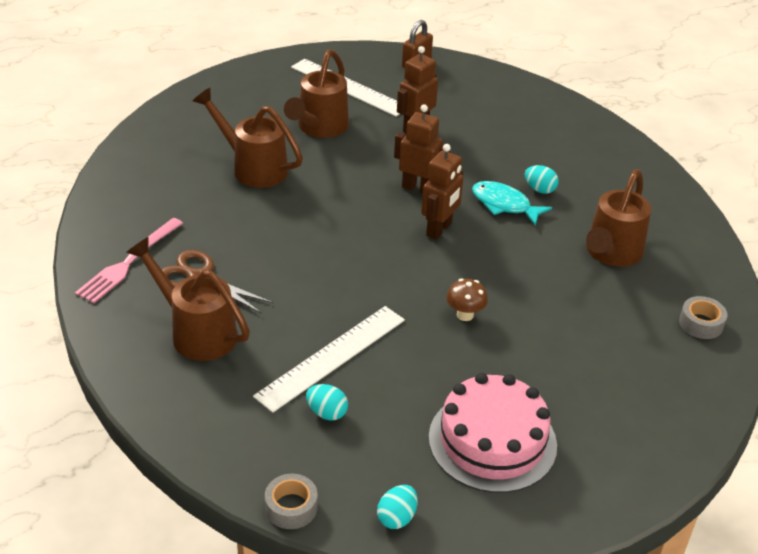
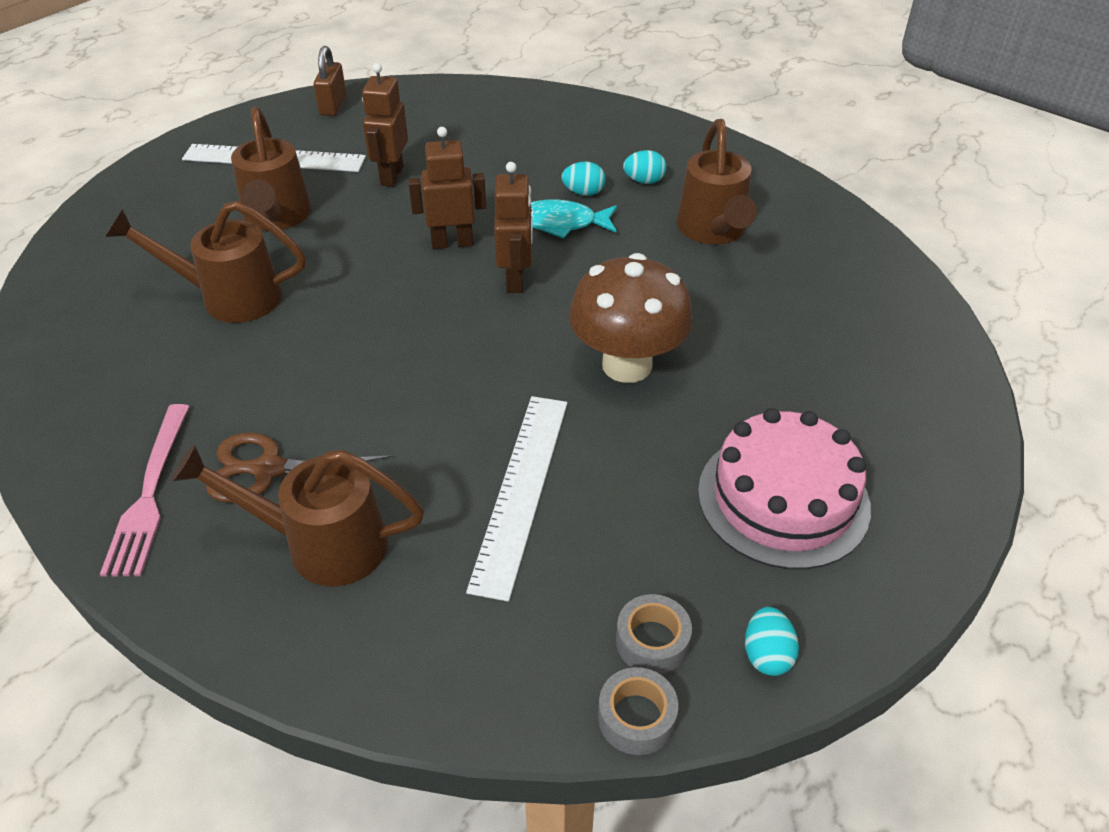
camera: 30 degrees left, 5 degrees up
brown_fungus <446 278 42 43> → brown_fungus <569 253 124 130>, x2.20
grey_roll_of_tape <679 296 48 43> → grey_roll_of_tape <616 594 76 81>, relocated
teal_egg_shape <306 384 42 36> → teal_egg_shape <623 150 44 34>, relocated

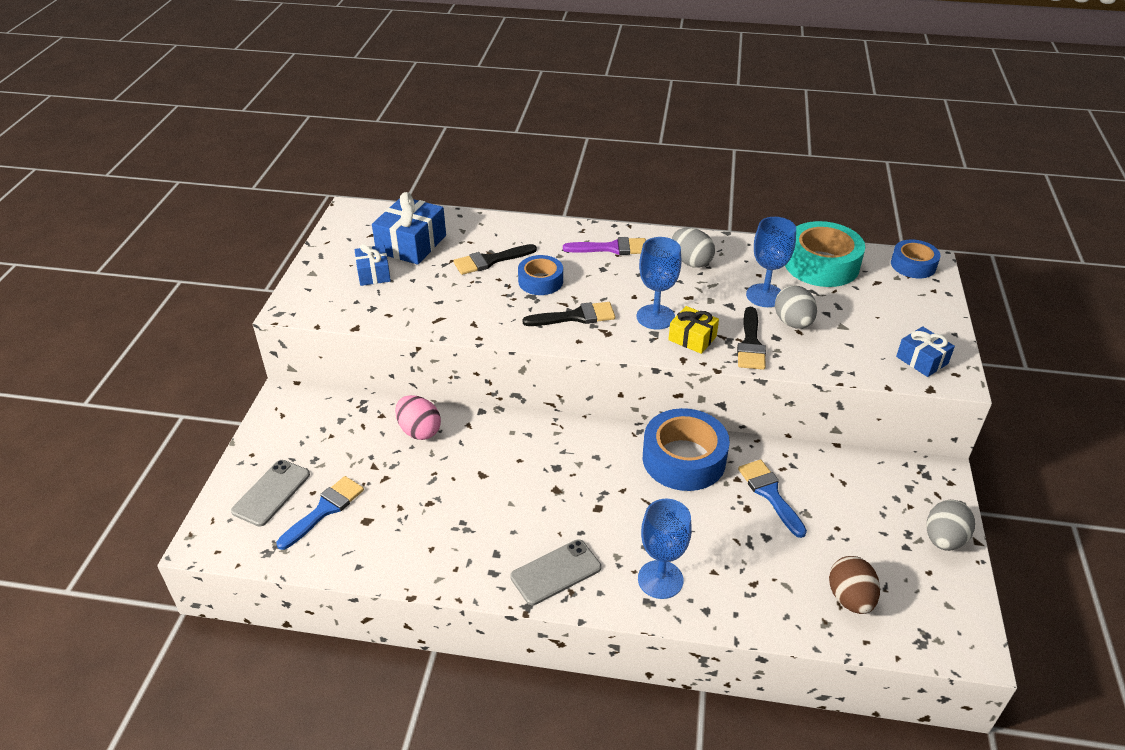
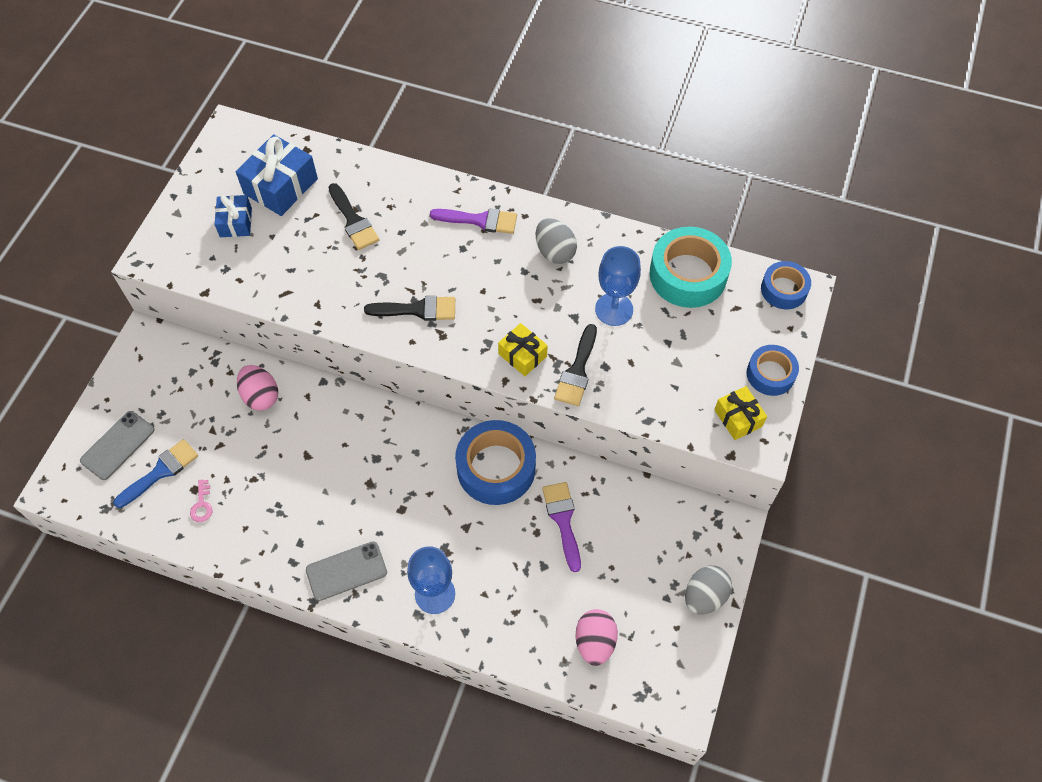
camera: 10 degrees right, 20 degrees up
cobalt_goblet <637 237 45 92> → -
jet-black_brush <453 244 84 31> → jet-black_brush <328 183 51 67>, 105 degrees counterclockwise
cobalt_roll_of_tape <518 255 45 40> → cobalt_roll_of_tape <747 345 52 51>, relocated
grey_egg_shape <775 286 42 43> → -
cobalt_wrapped_gift <896 326 59 51> → yellow_wrapped_gift <714 386 53 54>
cobalt_brush <738 460 69 78> → royal_purple_brush <542 482 39 90>
brown_egg_shape <829 556 51 58> → rose-pink_egg_shape <575 609 43 57>
- → rose-pink_door_key <190 480 22 42>

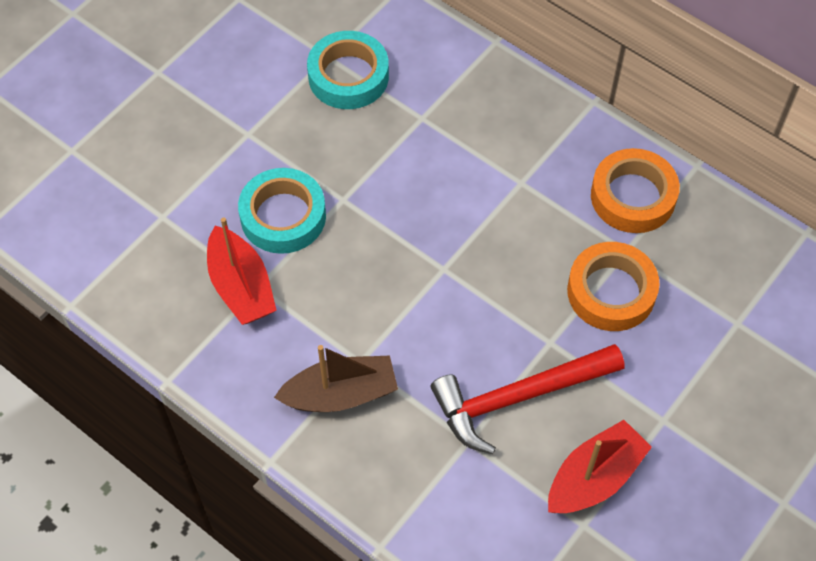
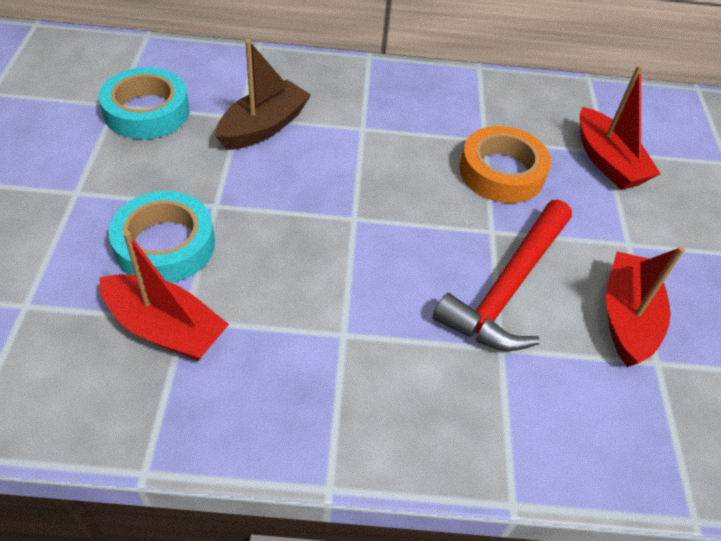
camera: 40 degrees left, 10 degrees down
orange_roll_of_tape <591 148 89 85> → -
brown_sailboat <274 345 124 67> → brown_sailboat <215 40 96 110>, relocated
- → crimson_sailboat <580 65 81 125>

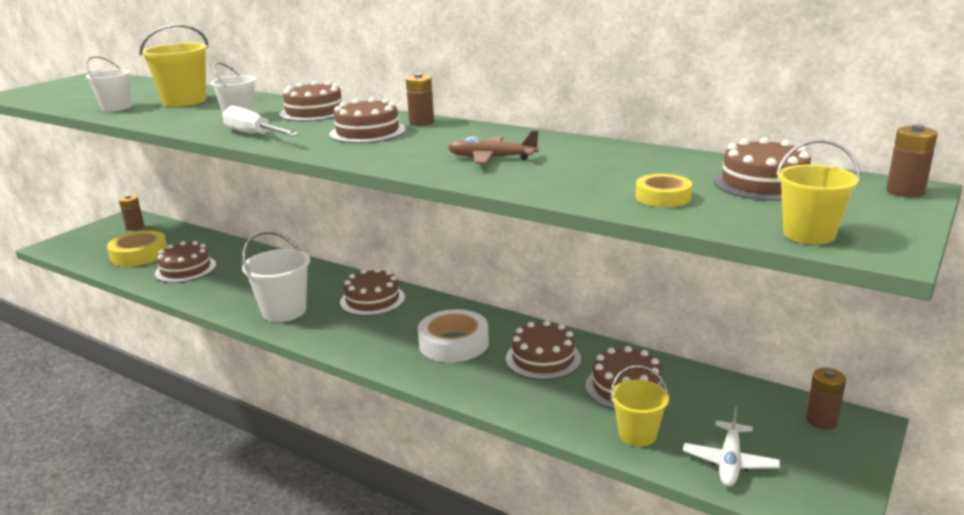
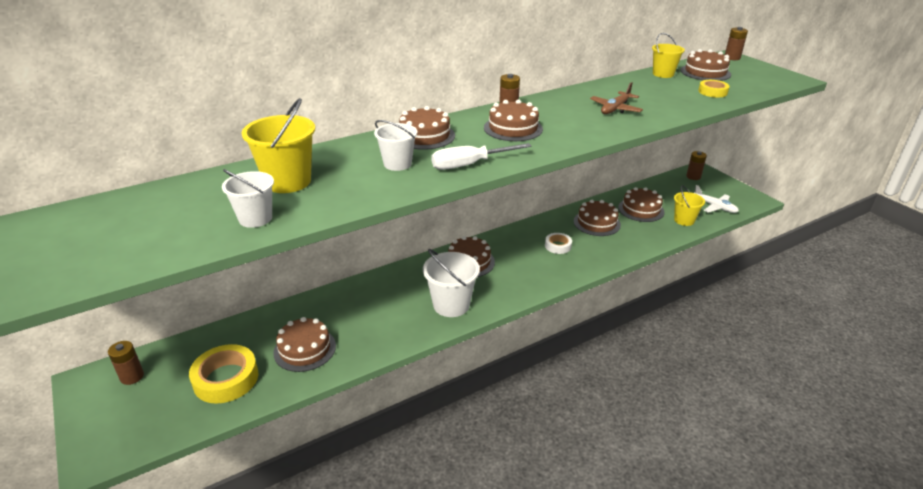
camera: 65 degrees left, 10 degrees up
yellow_pail <776 140 84 104> → yellow_pail <652 33 33 45>, relocated
white_roll_of_tape <418 309 71 53> → white_roll_of_tape <545 233 27 21>, x0.56

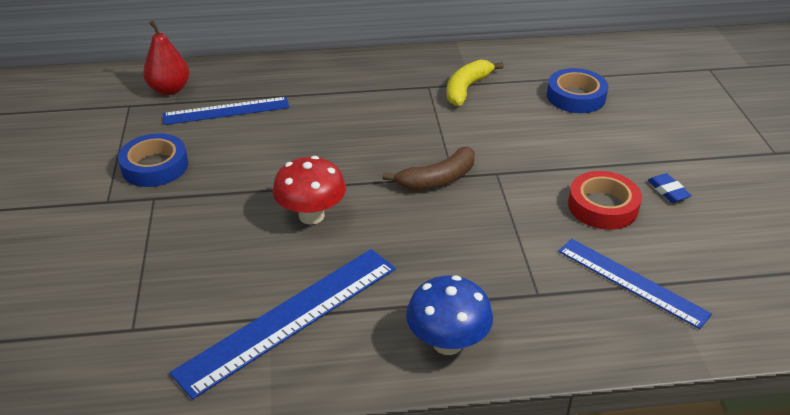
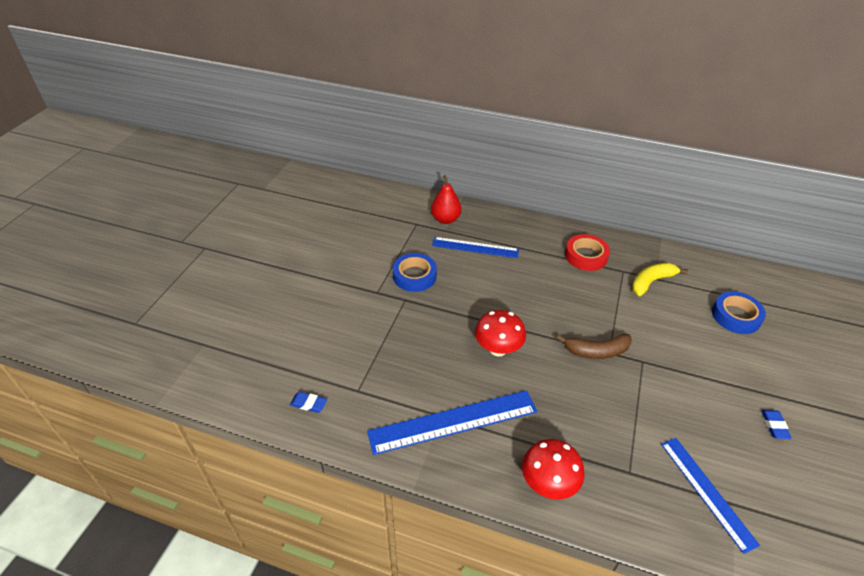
camera: 25 degrees right, 5 degrees up
crimson_roll_of_tape <568 171 74 59> → crimson_roll_of_tape <565 234 45 37>, relocated
cobalt_fungus <406 275 87 80> → crimson_fungus <522 439 63 61>
- → cobalt_pencil_eraser <290 392 37 21>

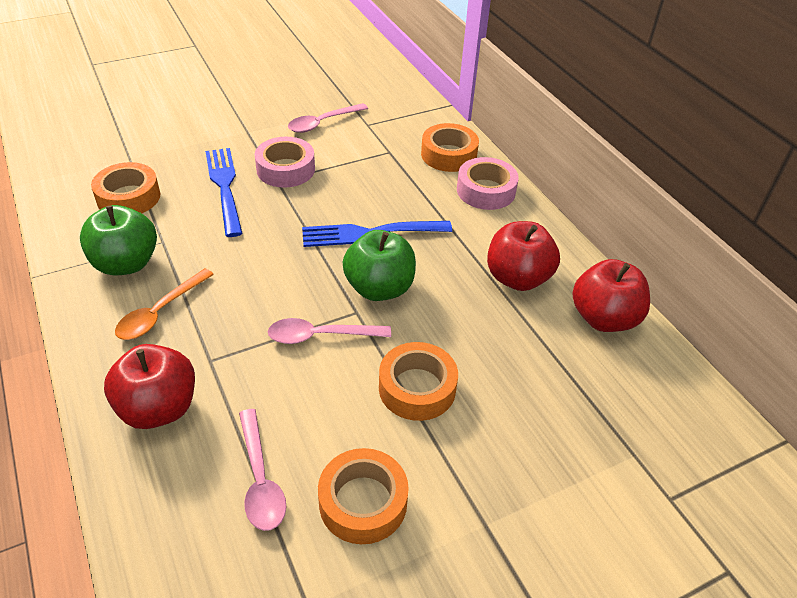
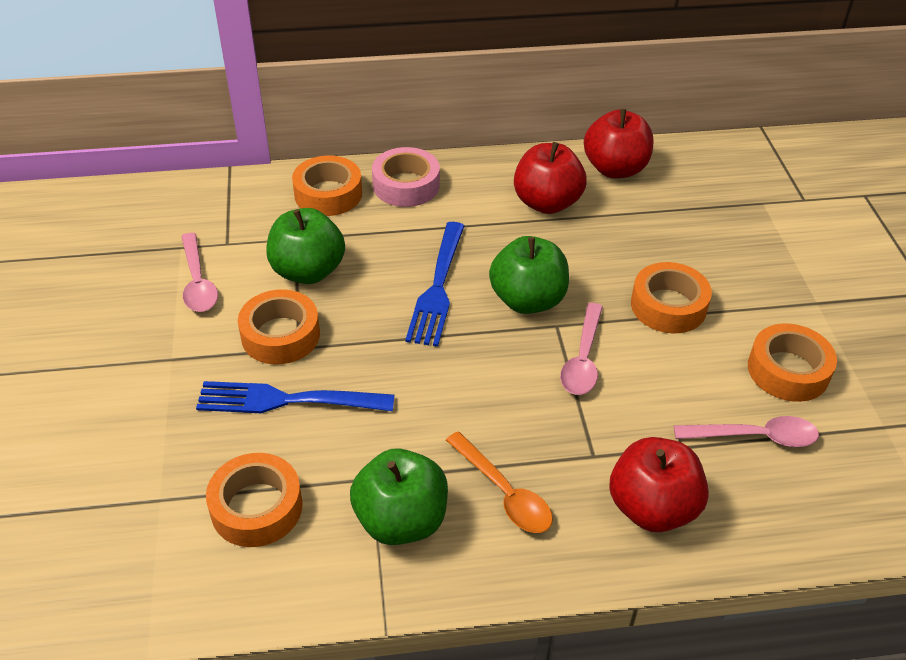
camera: 70 degrees left, 0 degrees up
rose-pink_roll_of_tape <255 137 60 51> → orange_roll_of_tape <238 289 82 76>
- → leaf-green_apple <266 208 79 76>

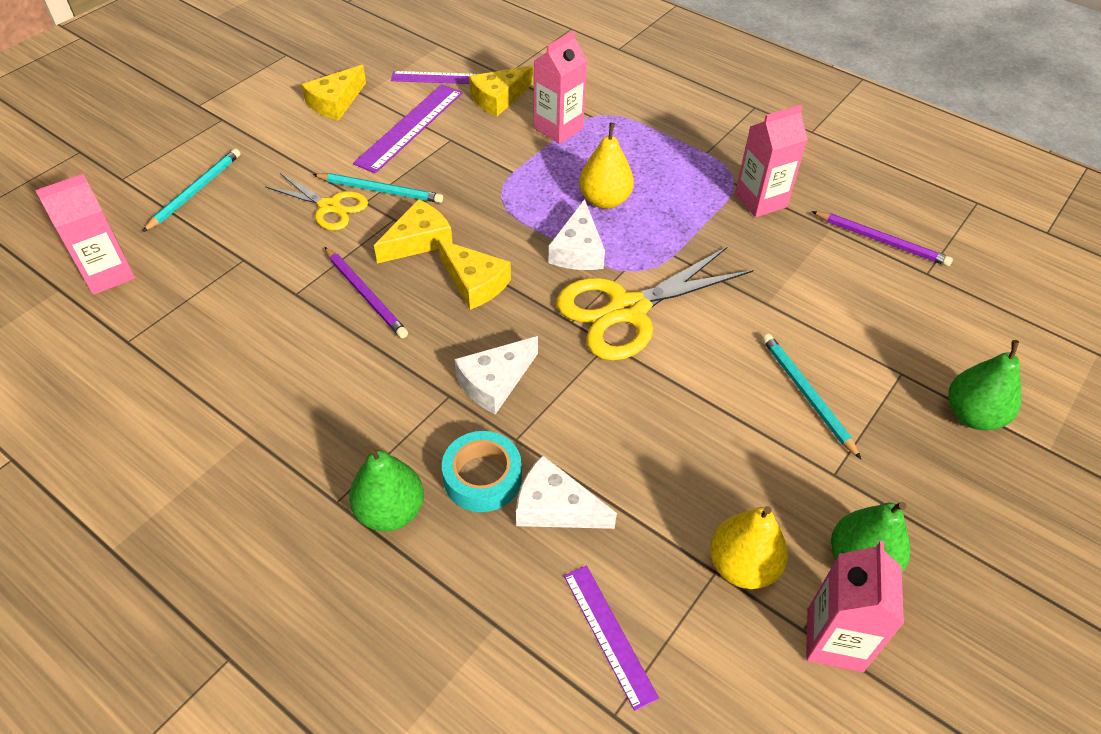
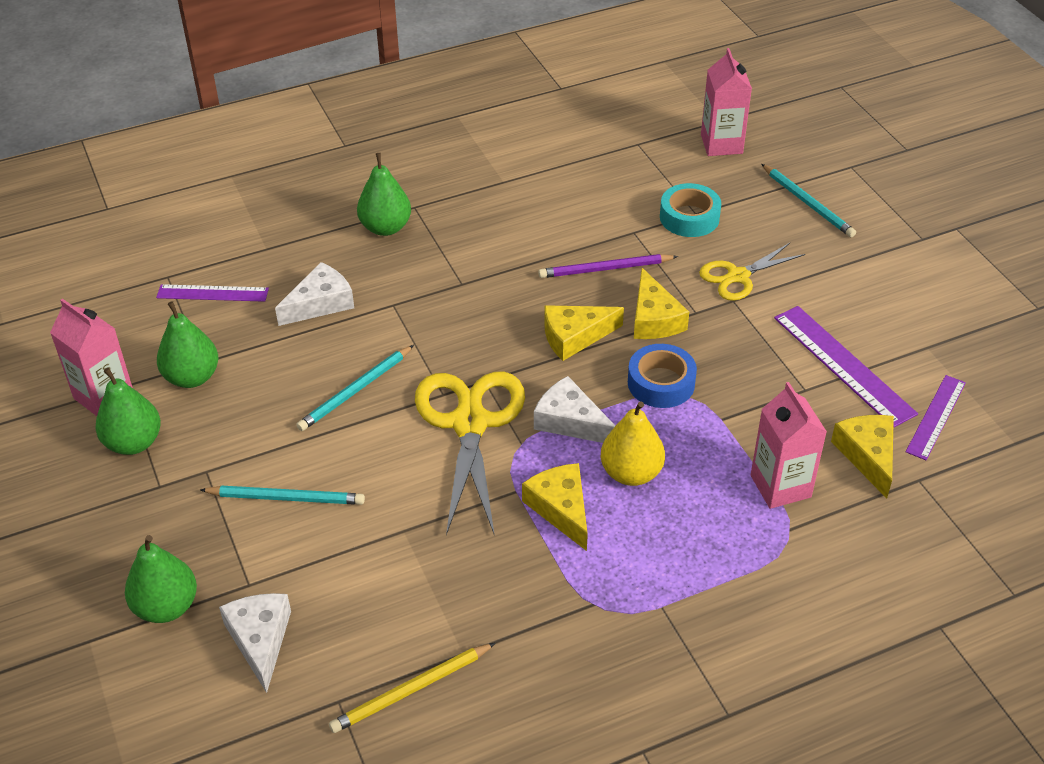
camera: 120 degrees right, 5 degrees down
yellow_piece_of_cheese <301 65 65 55> → yellow_piece_of_cheese <522 463 66 88>, relocated
rose-pink_carton <735 105 73 112> → -
teal_lead_pencil <313 173 130 30> → teal_lead_pencil <296 345 118 86>, relocated
royal_purple_lead_pencil <811 211 142 55> → yellow_lead_pencil <329 643 166 90>
white_piece_of_cheese <454 336 84 78> → white_piece_of_cheese <219 593 72 100>, relocated
teal_roll_of_tape <442 431 80 81> → teal_roll_of_tape <660 183 61 54>, relocated
yellow_toy_pear <710 506 78 83> → leaf-green_toy_pear <157 301 62 87>
- → cobalt_roll_of_tape <628 344 69 64>

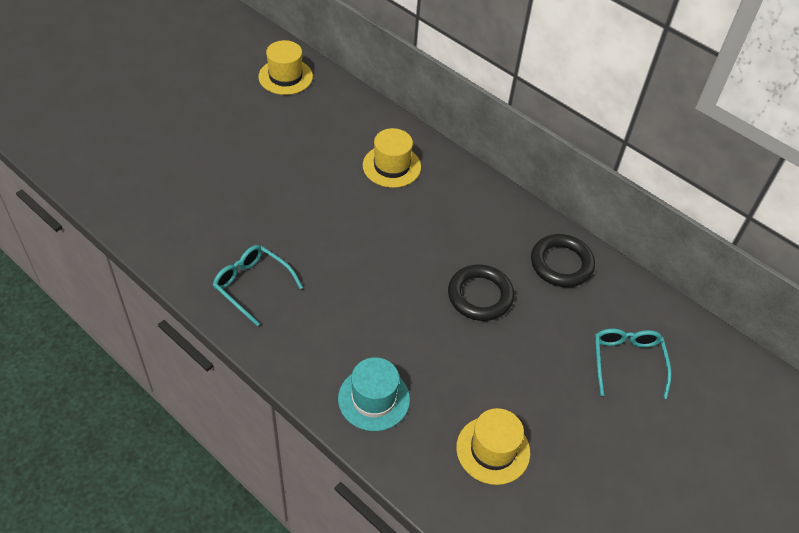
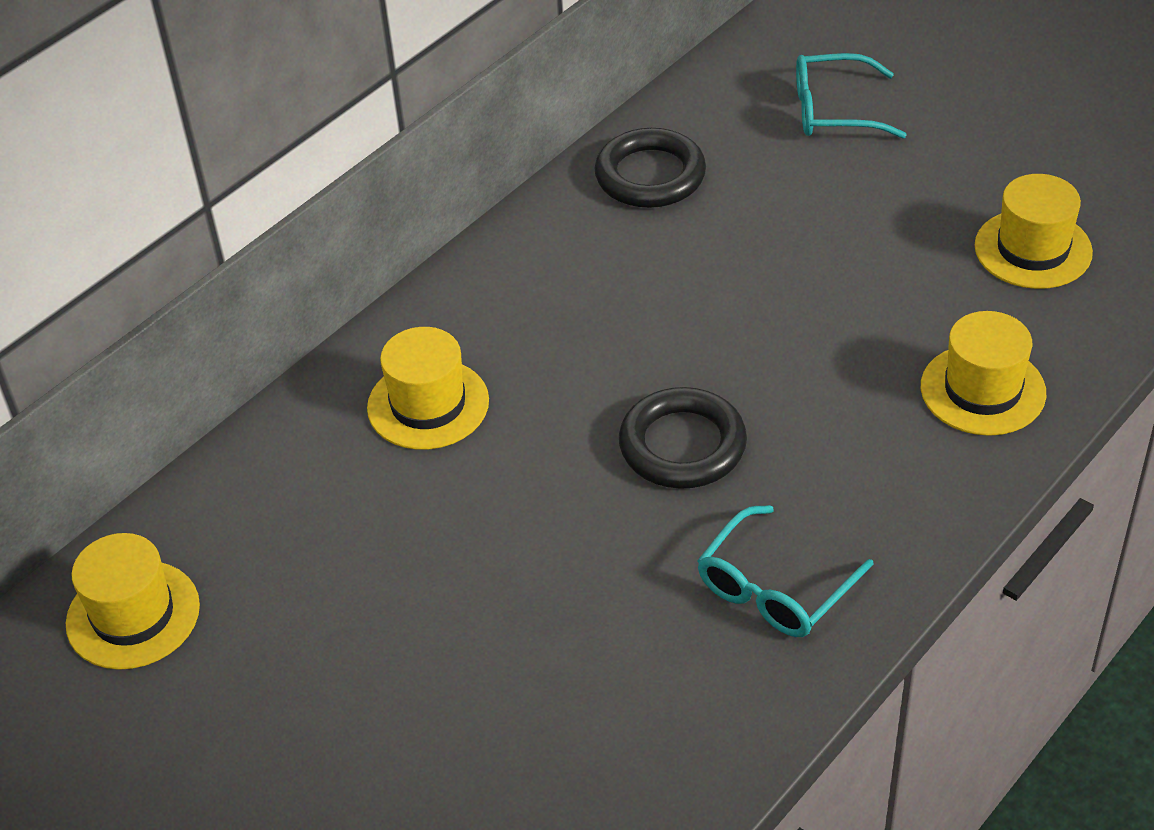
camera: 85 degrees left, 5 degrees down
jet-black_ring <448 264 66 57> → jet-black_ring <619 387 128 102>, relocated
teal_top_hat <338 357 72 74> → yellow_top_hat <921 311 125 125>

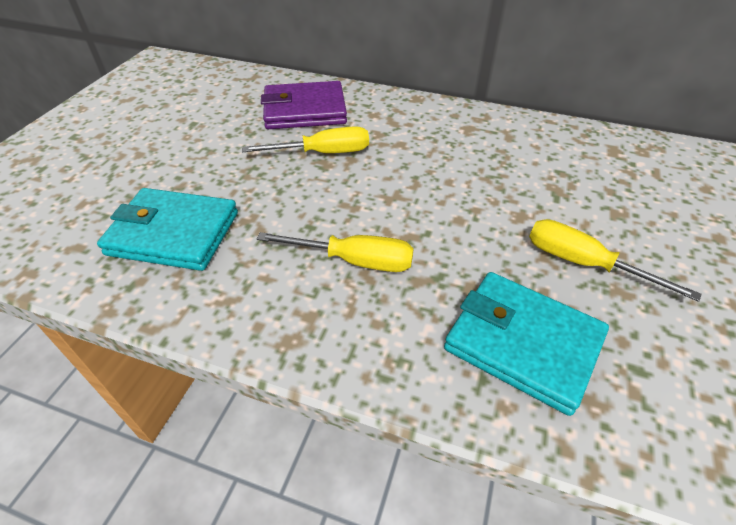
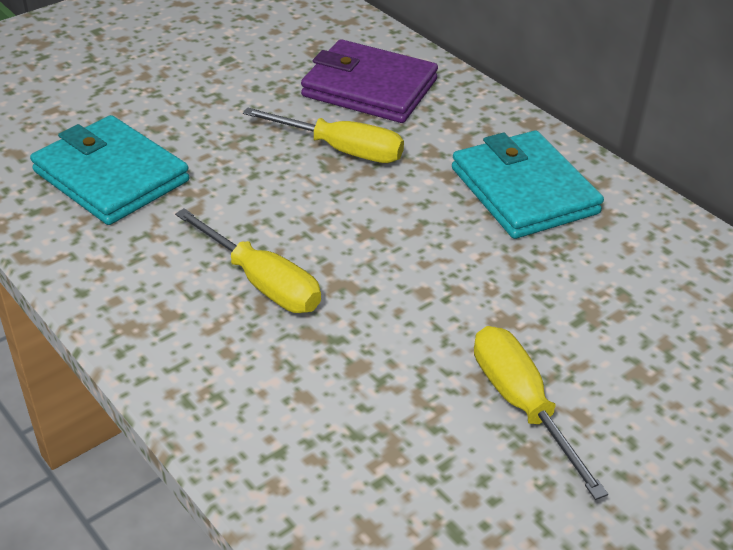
camera: 30 degrees right, 5 degrees down
teal_card_wallet <444 272 165 144> → teal_card_wallet <452 131 152 108>, relocated

